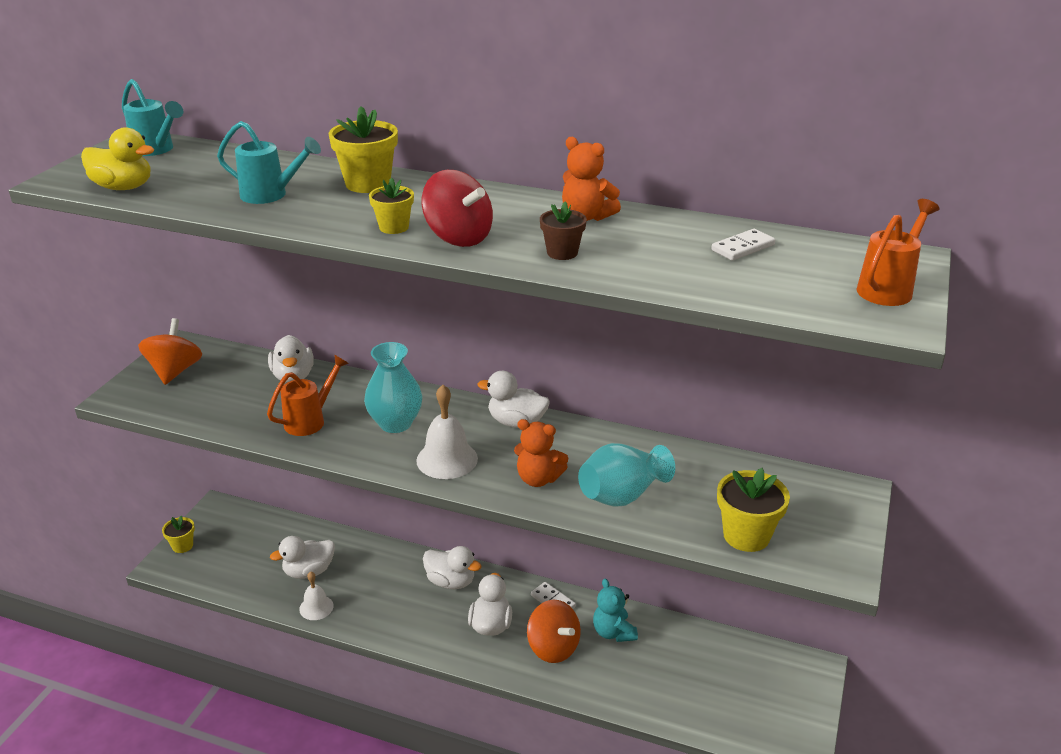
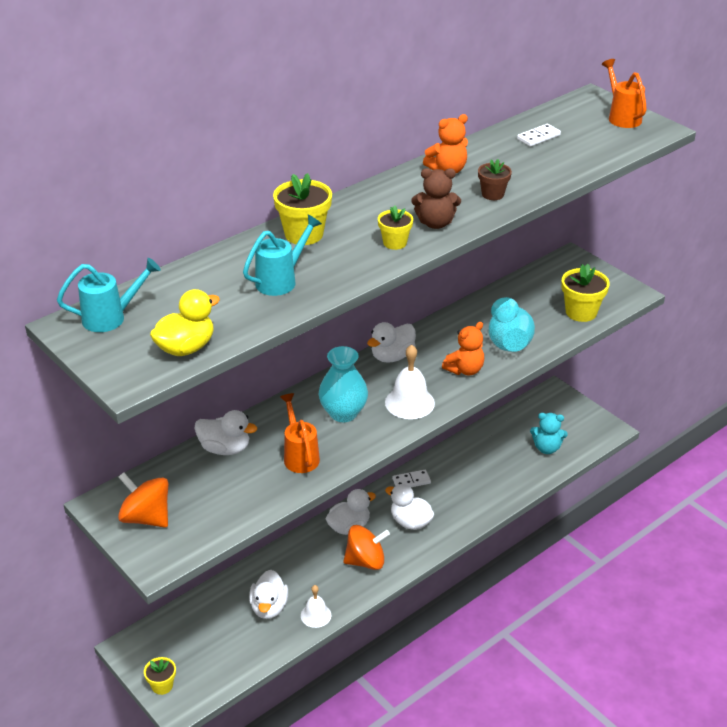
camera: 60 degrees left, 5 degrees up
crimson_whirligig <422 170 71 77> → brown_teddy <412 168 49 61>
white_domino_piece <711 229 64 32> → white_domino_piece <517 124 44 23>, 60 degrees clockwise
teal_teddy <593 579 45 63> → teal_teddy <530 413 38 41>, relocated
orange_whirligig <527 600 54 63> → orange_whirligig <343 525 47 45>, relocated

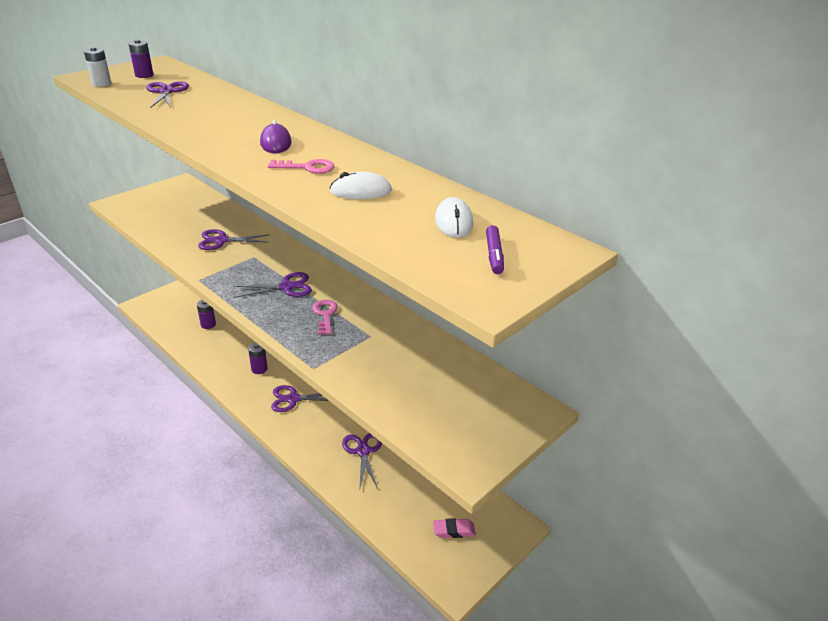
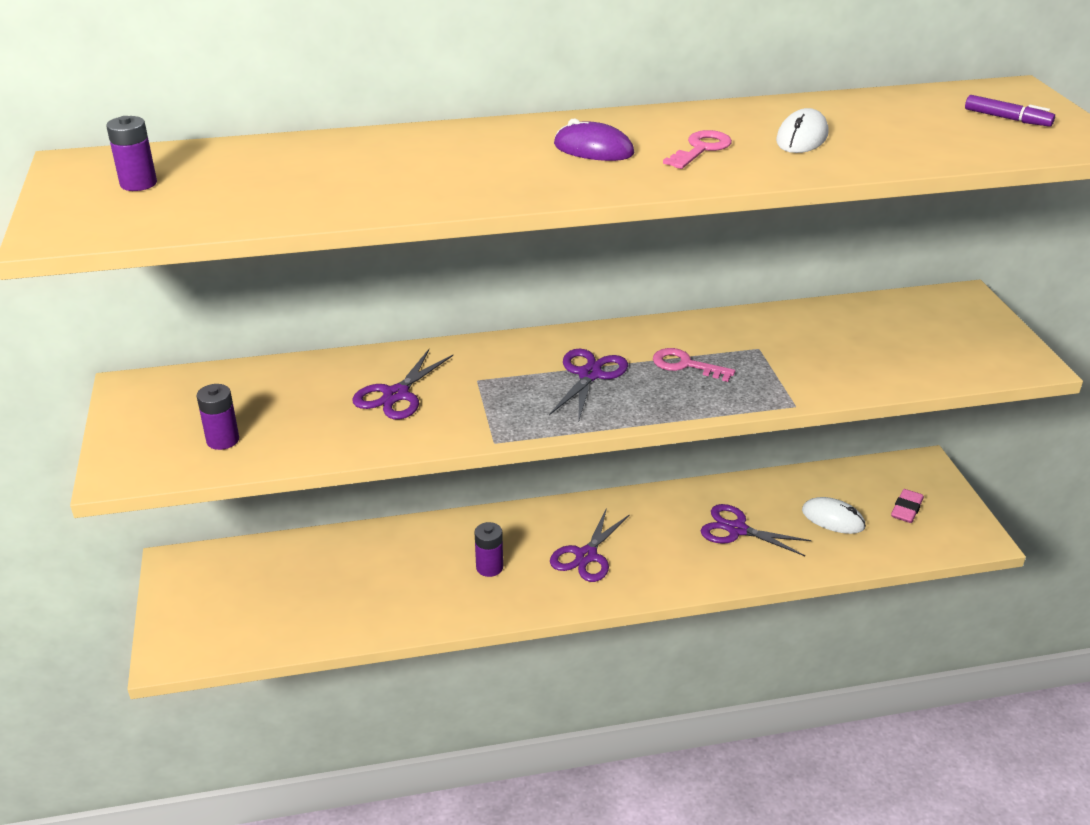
camera: 55 degrees left, 0 degrees up
white_battery <84 47 27 40> → -
royal_purple_shears <146 81 43 27> → -
white_mouse <435 197 38 41> → white_mouse <802 497 64 37>, relocated
royal_purple_battery <197 300 19 29> → royal_purple_battery <197 384 42 66>, relocated

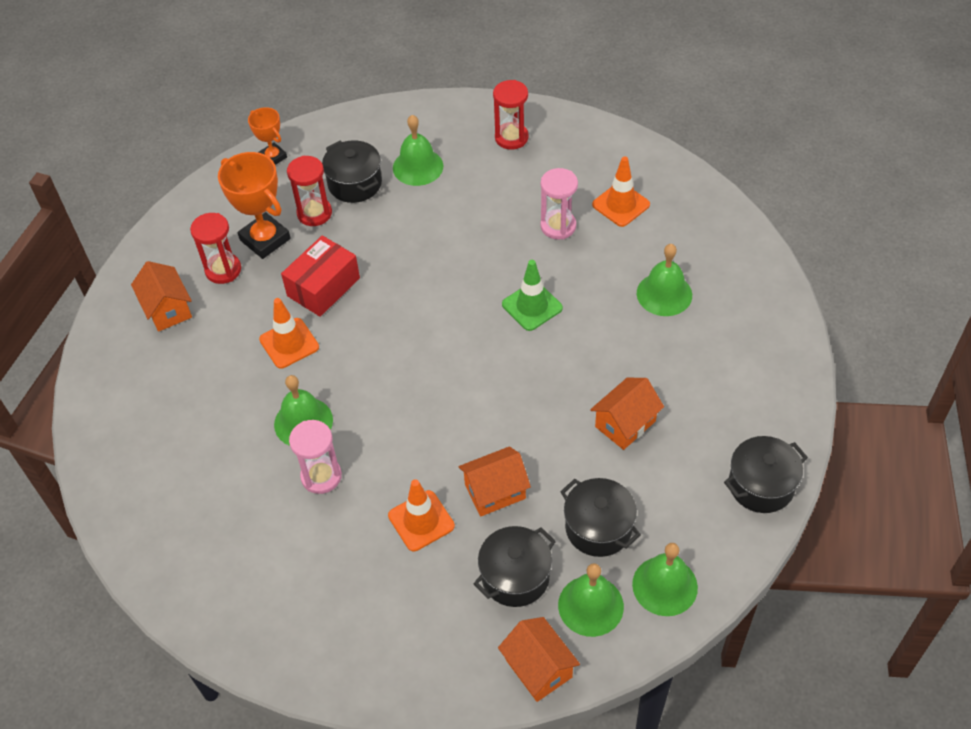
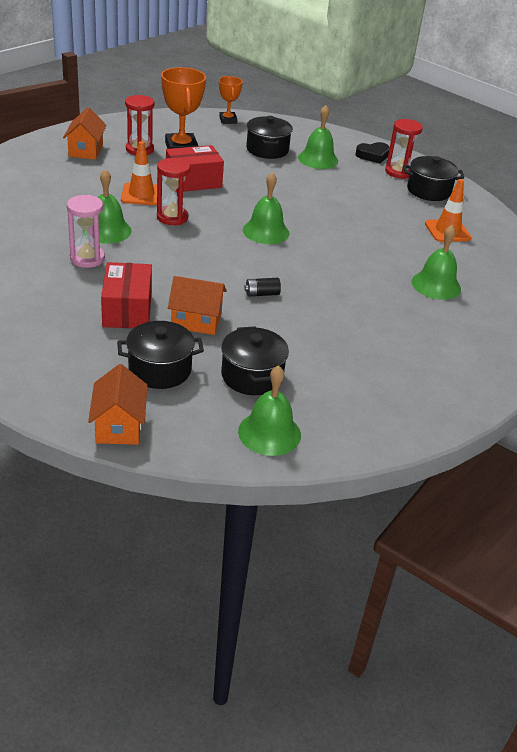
camera: 25 degrees right, 15 degrees down
crimson_hourglass <287 156 45 70> → crimson_hourglass <157 158 33 67>, relocated
rose-pink_hourglass <540 168 38 72> → -
leaf-green_road_cone <502 260 61 71> → -
orange_house <590 378 74 72> → -
jet-black_cooking_pot <724 436 84 77> → jet-black_cooking_pot <403 156 61 45>, relocated
orange_road_cone <388 479 67 72> → crimson_box <101 262 51 66>
leaf-green_school_bell <558 563 66 74> → leaf-green_school_bell <243 172 46 72>, relocated
- → jet-black_heart_shape <355 142 35 22>
- → jet-black_battery <244 278 37 19>

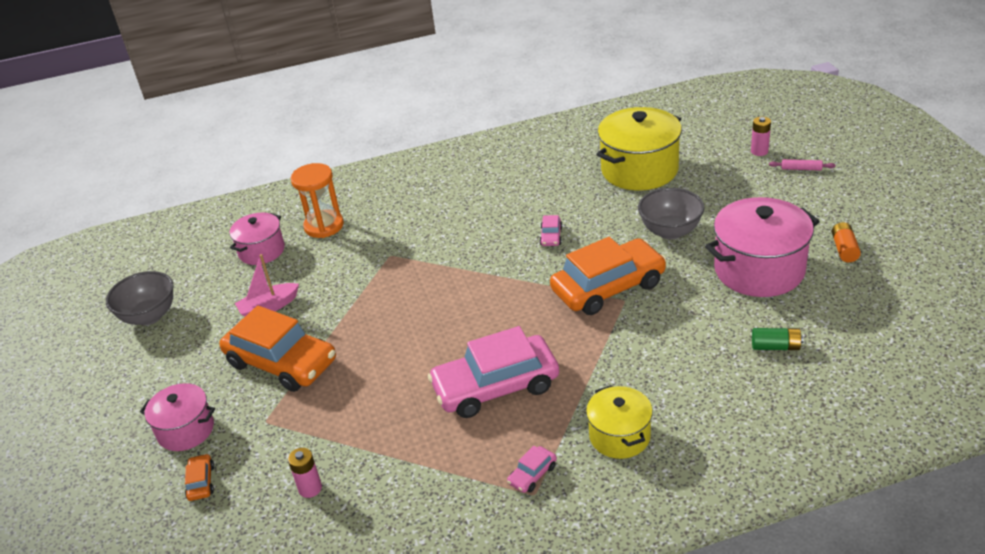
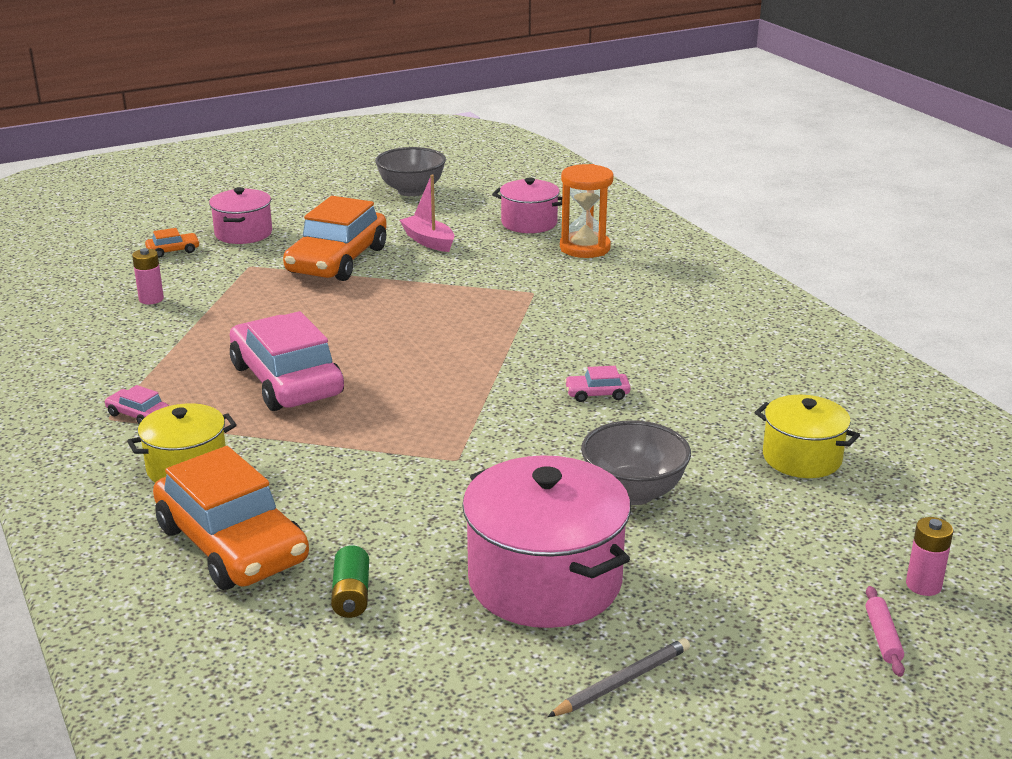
camera: 75 degrees right, 10 degrees down
yellow_cooking_pot <596 107 86 83> → yellow_cooking_pot <755 395 105 83>, x0.59
orange_battery <832 222 29 40> → grey_lead_pencil <547 638 143 79>
orange_car <550 237 117 78> → orange_car <153 446 156 144>, relocated

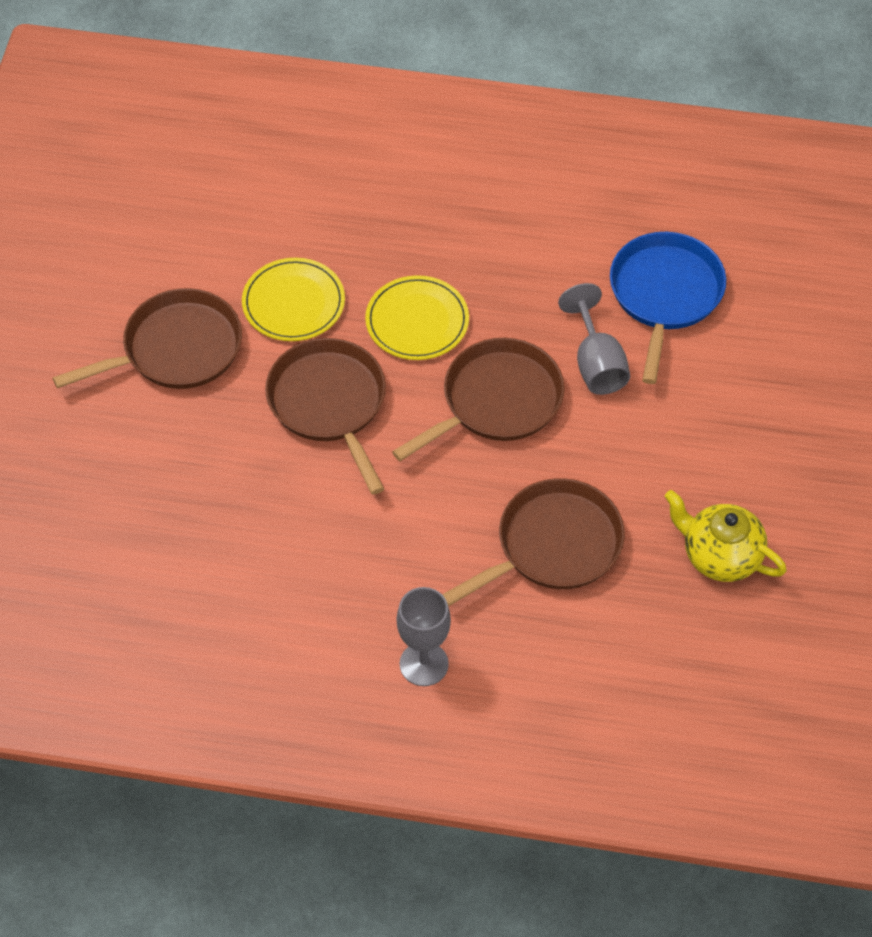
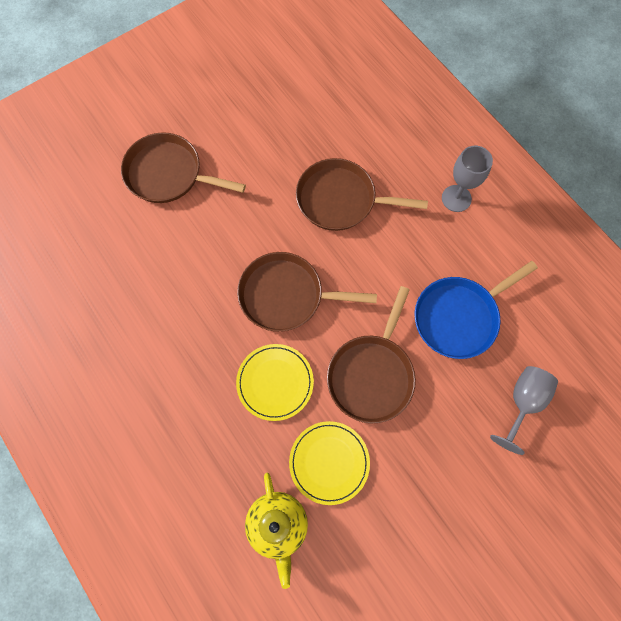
camera: 135 degrees left, 15 degrees up
cobalt_skillet <610 232 116 152> → cobalt_skillet <414 261 124 98>, relocated
grey_goblet <558 283 72 112> → grey_goblet <490 366 68 89>, relocated
brown_skillet <53 288 189 101> → brown_skillet <121 132 125 71>, relocated
yellow_tea_pot <665 490 122 92> → yellow_tea_pot <245 473 63 116>, relocated

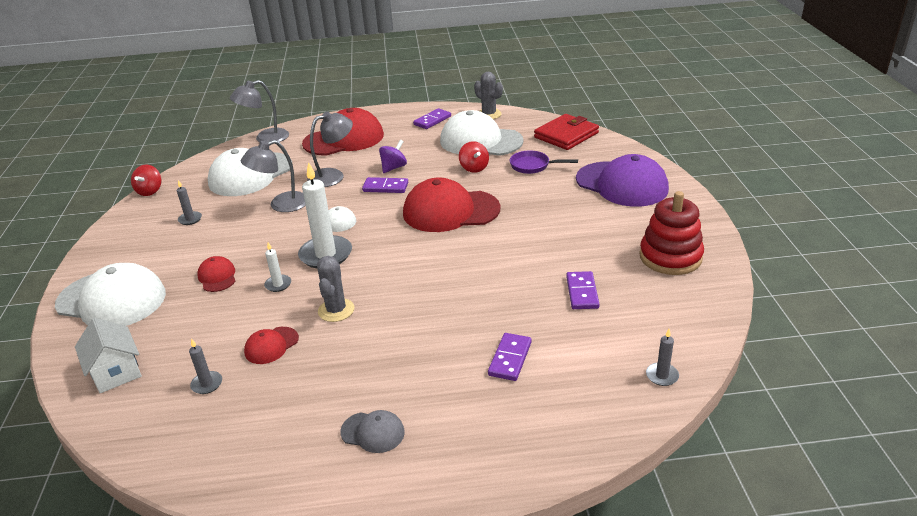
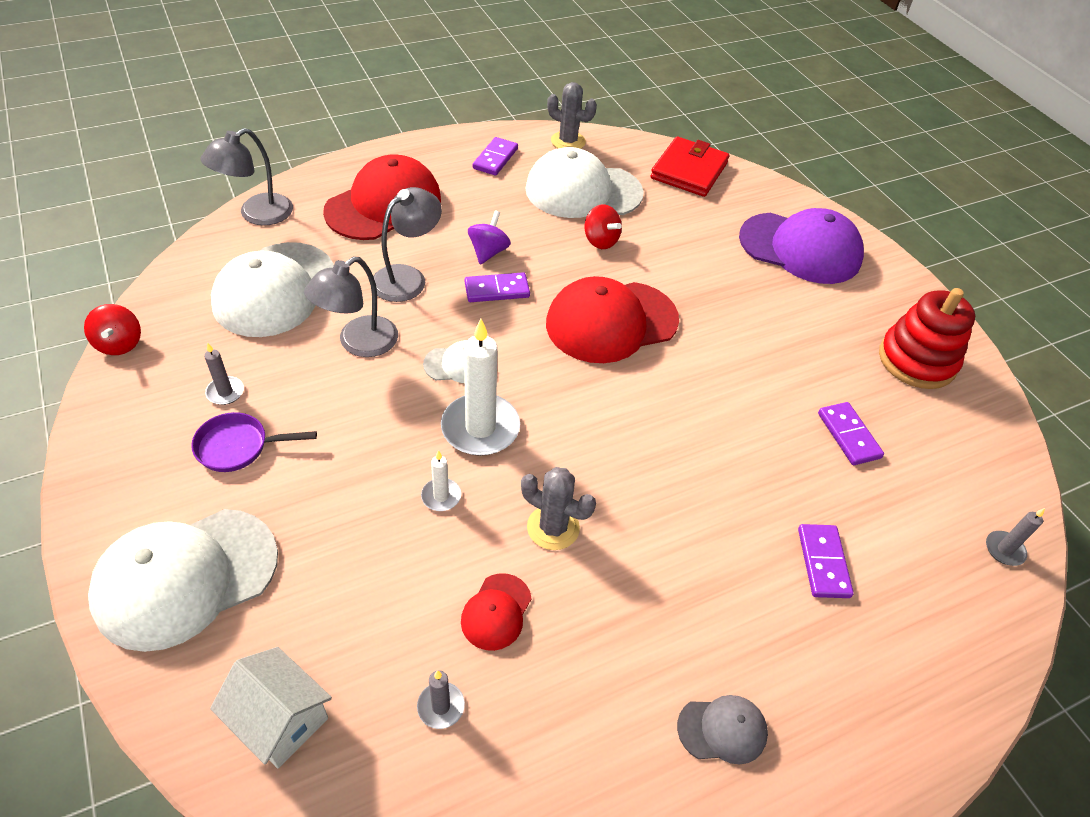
camera: 25 degrees left, 15 degrees up
royal_purple_skillet <510 150 68 24> → royal_purple_skillet <191 412 126 60>, relocated
crimson_baseball_cap <197 256 38 36> → -
grey_saguaro_cactus <317 256 37 66> → grey_saguaro_cactus <521 467 75 83>, 45 degrees counterclockwise
white_baseball_cap <55 263 111 63> → white_baseball_cap <88 509 190 143>, 150 degrees clockwise

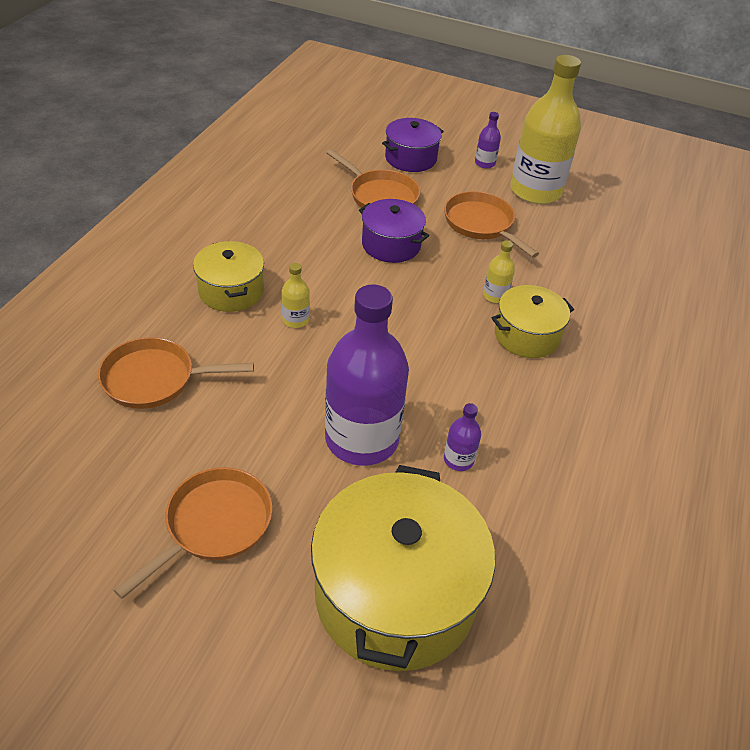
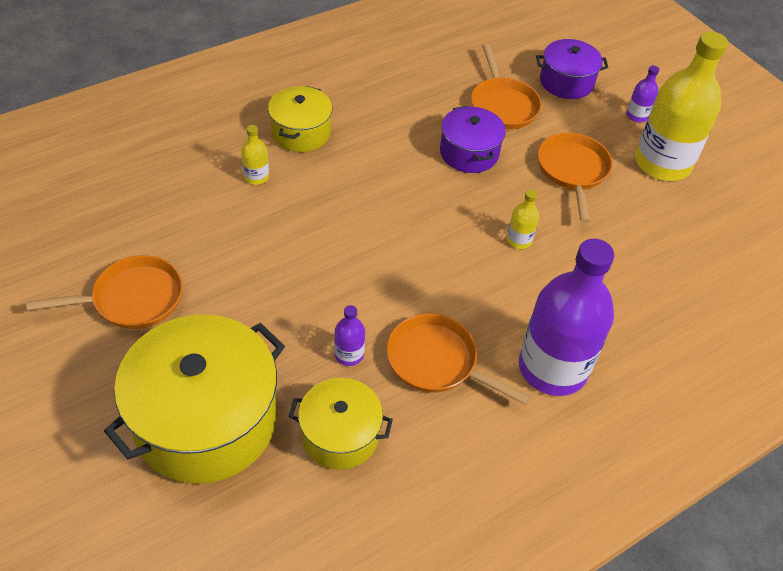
camera: 35 degrees right, 5 degrees up
yellow_bottle <282 263 28 65> → yellow_bottle <241 125 28 60>, relocated
royal_purple_bottle <325 284 84 182> → royal_purple_bottle <519 239 95 157>, relocated
yellow_cooking_pot <491 285 83 73> → yellow_cooking_pot <289 378 104 92>, relocated
orange_skillet <98 337 156 72> → orange_skillet <387 314 143 91>, relocated

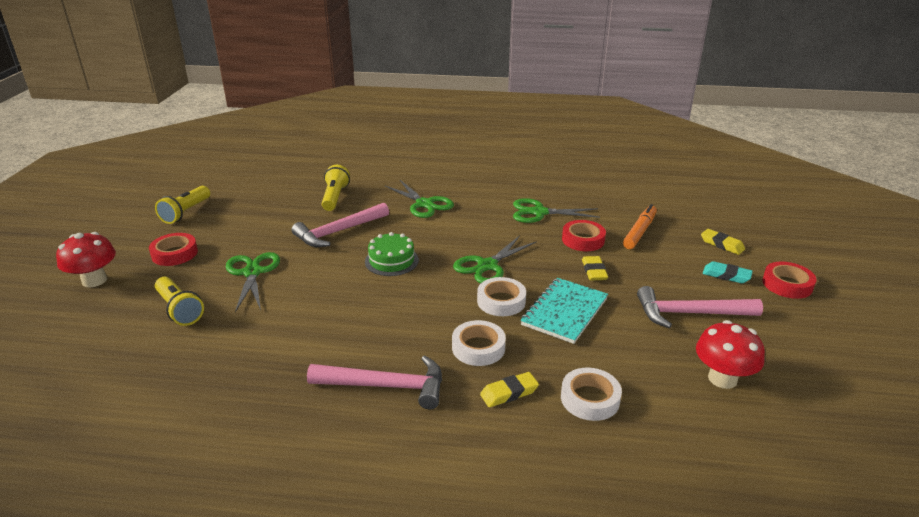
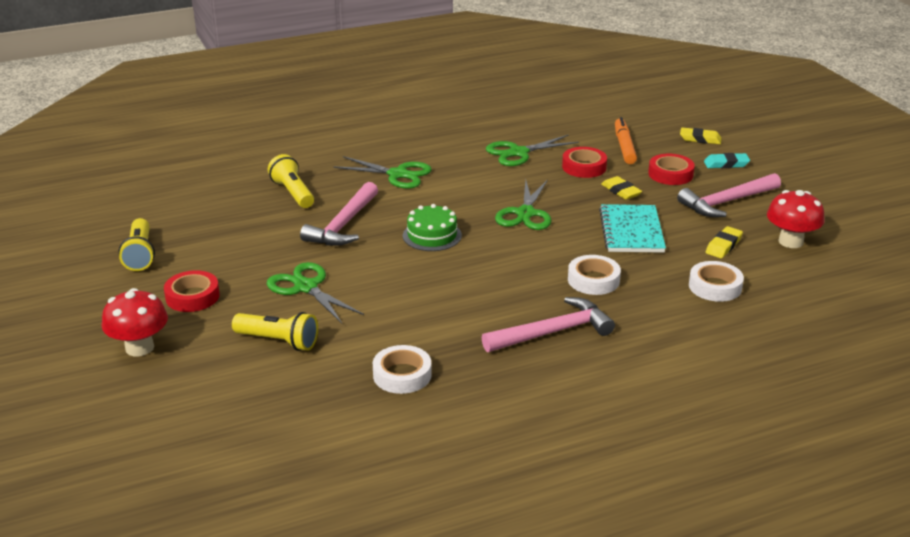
camera: 30 degrees left, 0 degrees up
crimson_roll_of_tape <762 262 54 37> → crimson_roll_of_tape <648 154 47 31>, relocated
white_roll_of_tape <477 277 49 39> → white_roll_of_tape <373 345 59 49>, relocated
yellow_pencil_eraser <480 372 59 35> → yellow_pencil_eraser <706 226 37 32>, relocated

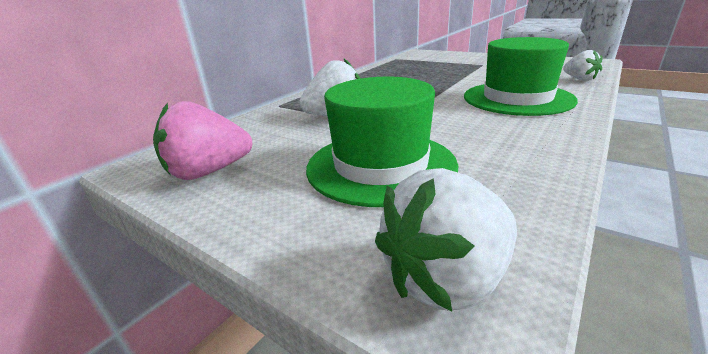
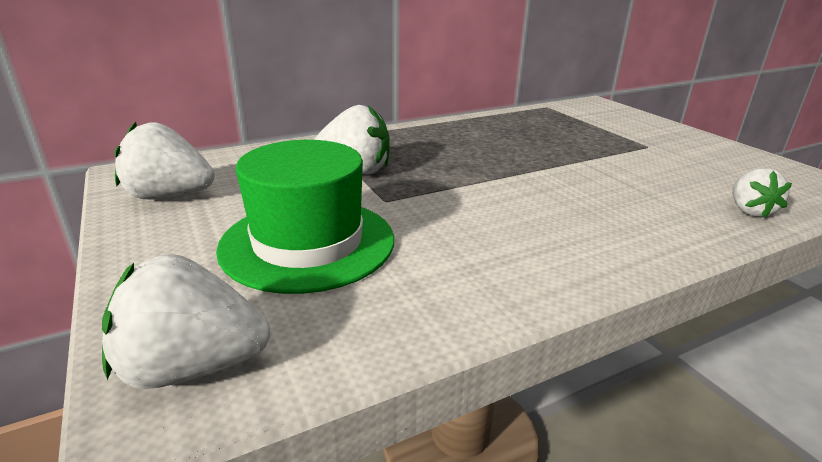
camera: 25 degrees right, 0 degrees up
leaf-green_top_hat <464 37 114 79> → -
rose-pink_berry <153 101 100 79> → white_berry <115 122 99 77>

